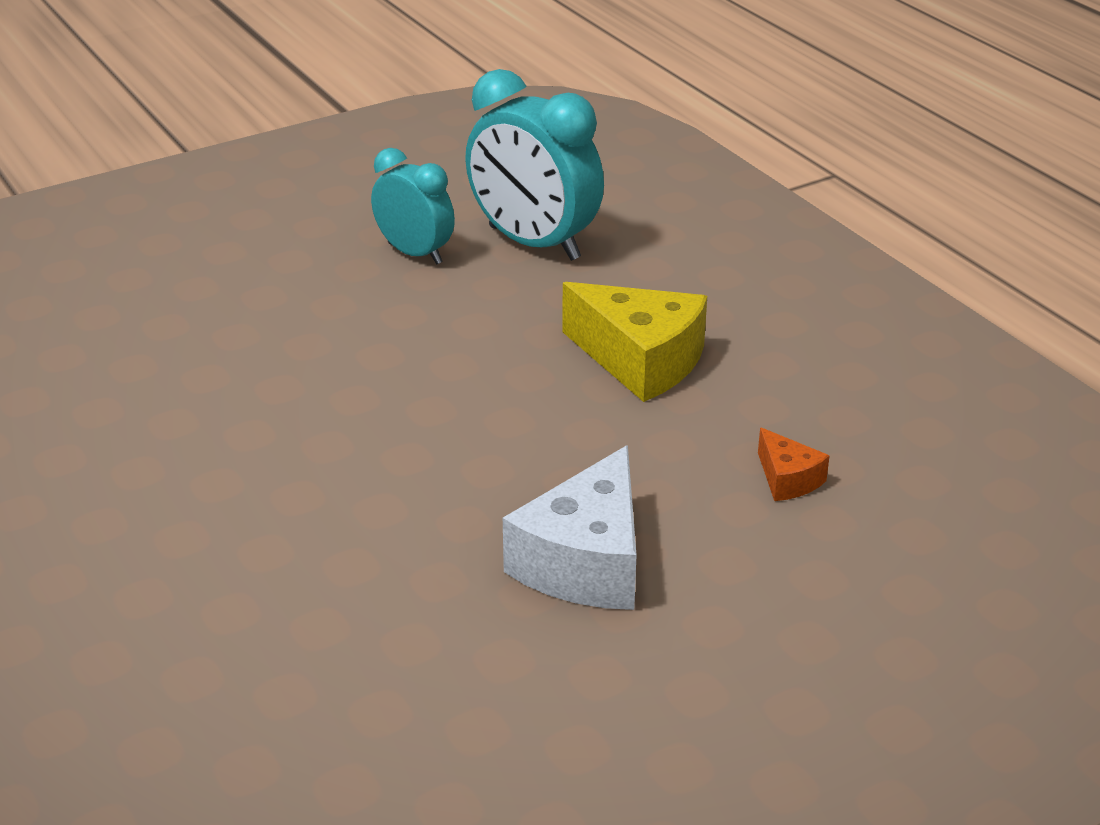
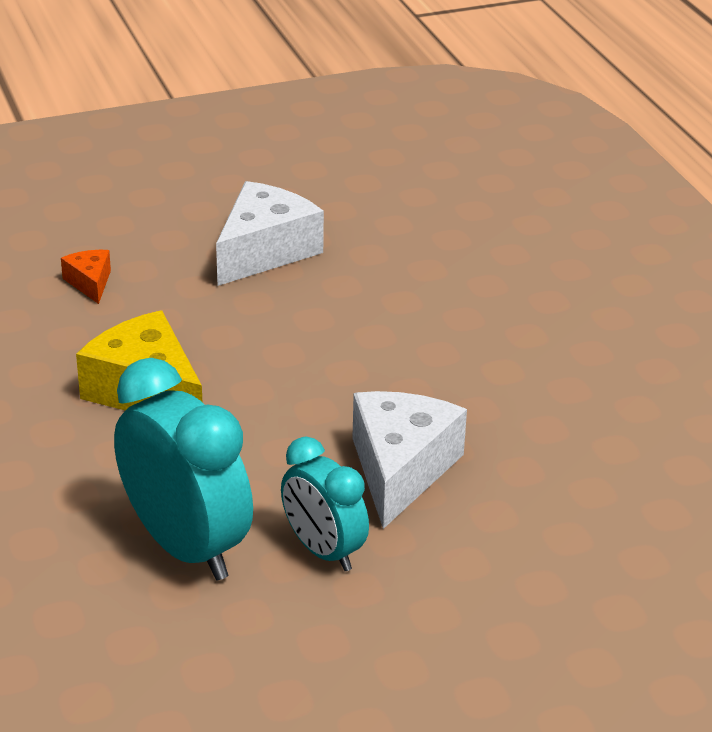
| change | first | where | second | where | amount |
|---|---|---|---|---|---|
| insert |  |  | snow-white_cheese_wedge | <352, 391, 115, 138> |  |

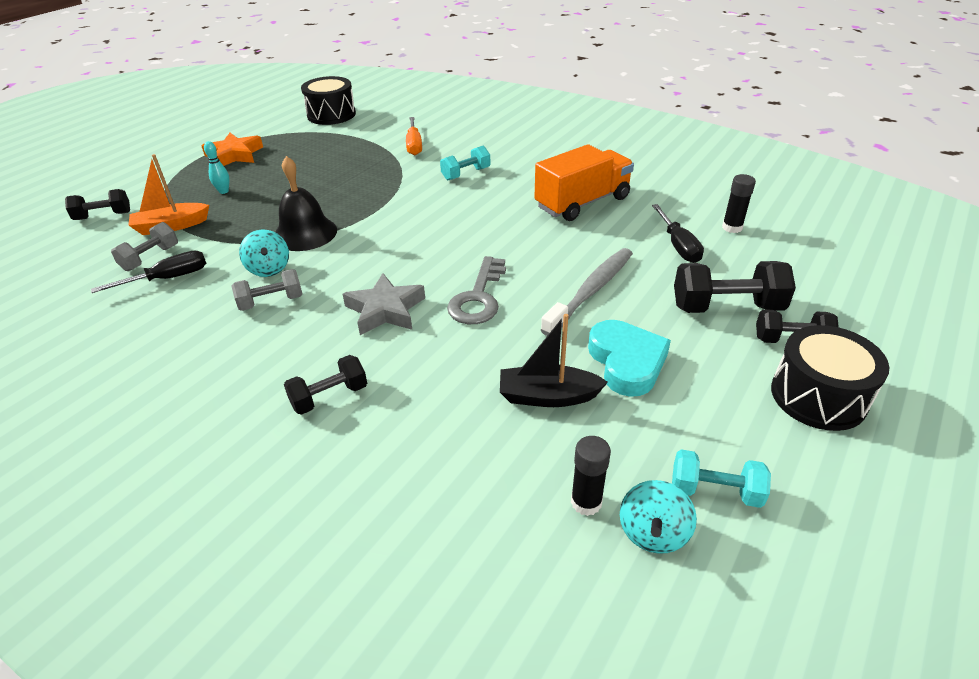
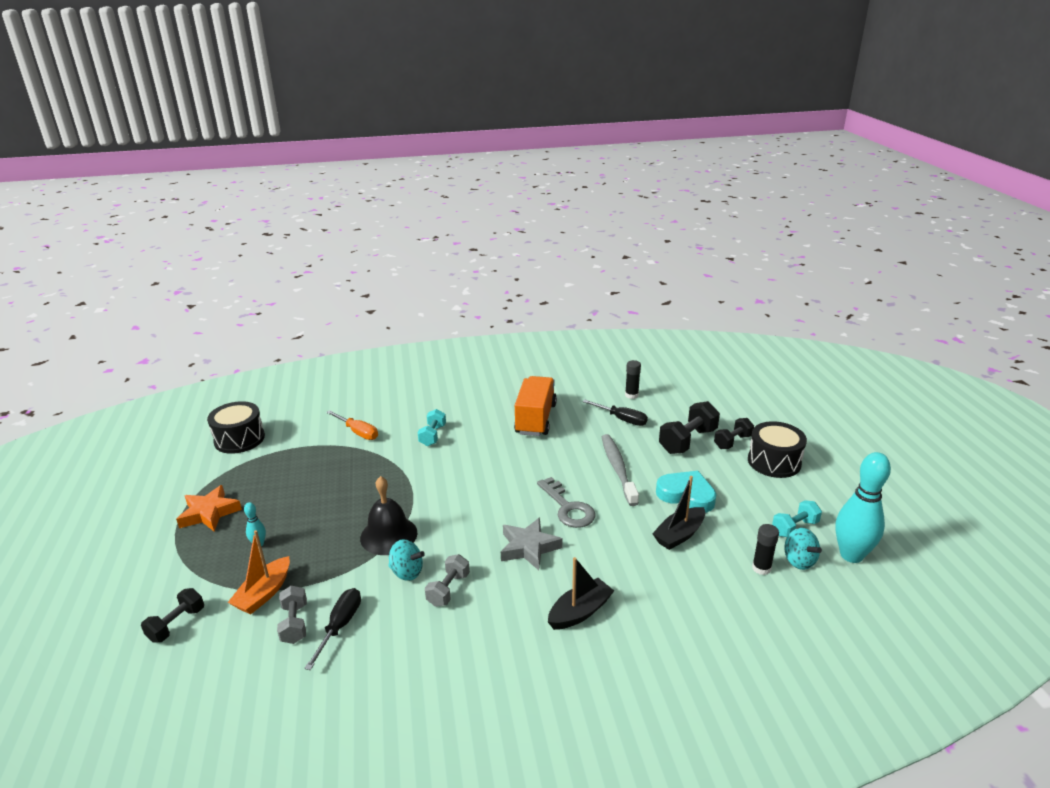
| change | first | where | second | where | amount |
|---|---|---|---|---|---|
| replace | black_dumbbell | <284, 355, 83, 60> | black_toy_boat | <548, 557, 66, 73> |  |
| insert |  |  | turquoise_tenpin | <835, 452, 56, 111> |  |

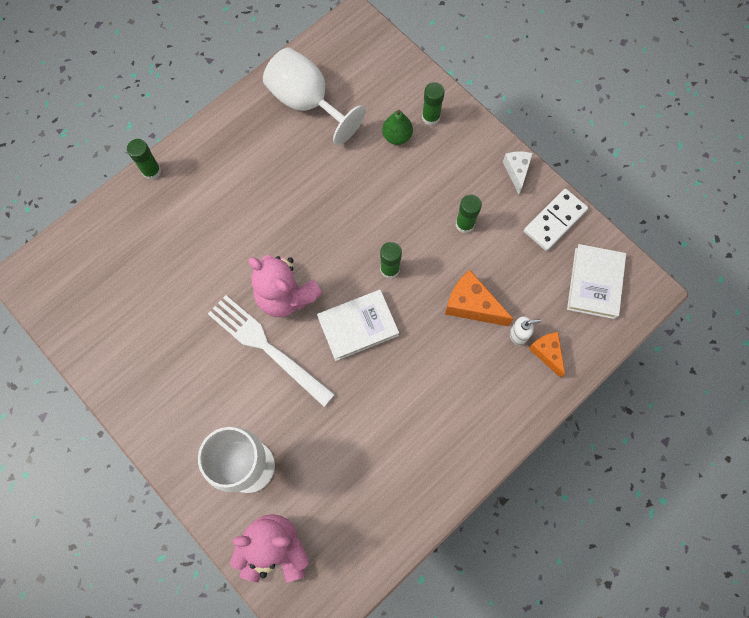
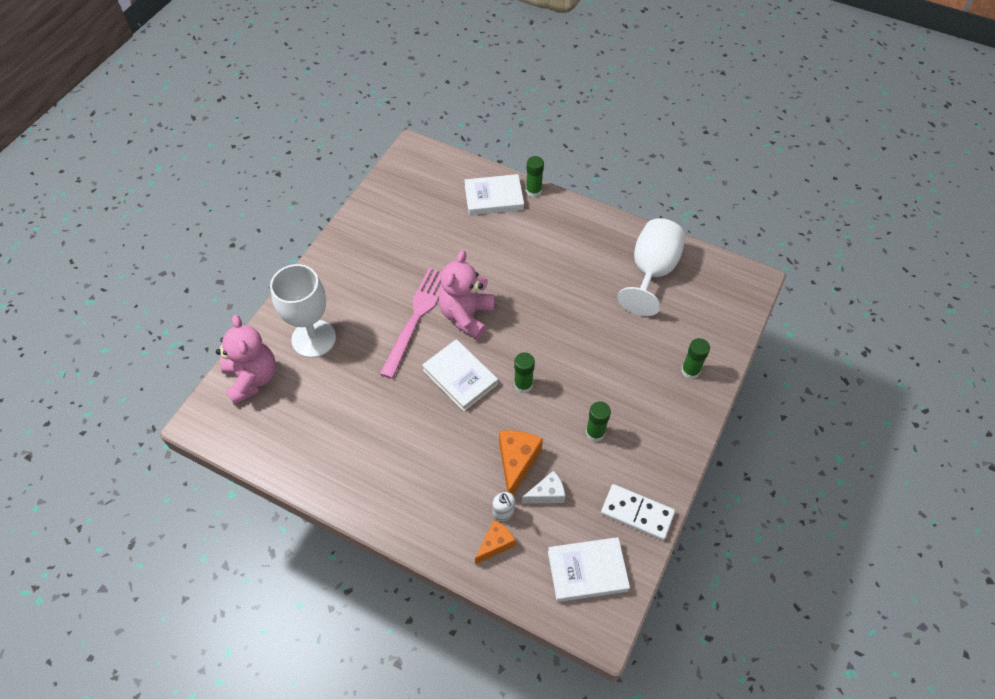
| change | first | where | second | where | amount |
|---|---|---|---|---|---|
| recolor | snow-white_table_fork | <208, 295, 127, 112> | pink_table_fork | <380, 268, 63, 111> |  |
| delete | leaf-green_pear | <382, 110, 31, 35> |  |  |  |
| move | snow-white_cheese_wedge | <503, 151, 30, 43> |  | <522, 471, 43, 33> |  |
| insert |  |  | snow-white_hardback | <464, 174, 60, 41> |  |

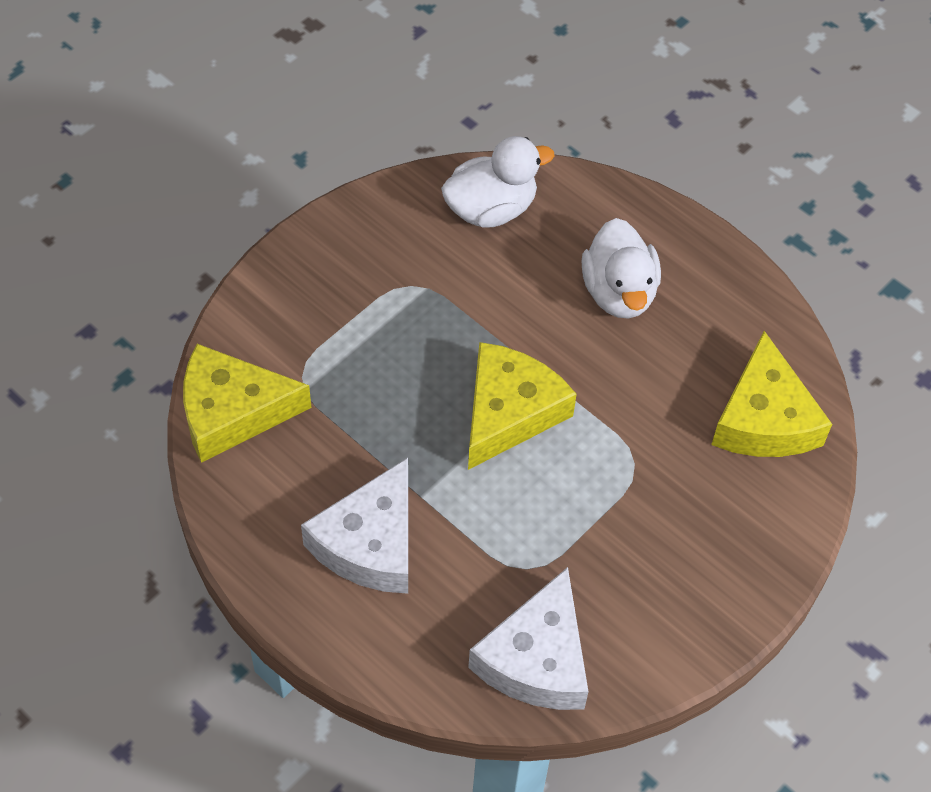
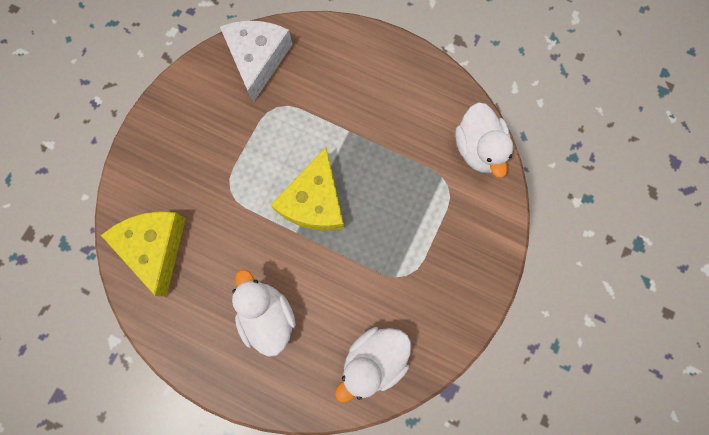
| change | first | where | second | where | amount |
|---|---|---|---|---|---|
| replace | bright_yellow_cheese_wedge | <183, 344, 128, 119> | snow-white_rubber_duck | <455, 102, 58, 76> |  |
| delete | snow-white_cheese_wedge | <301, 458, 107, 136> |  |  |  |

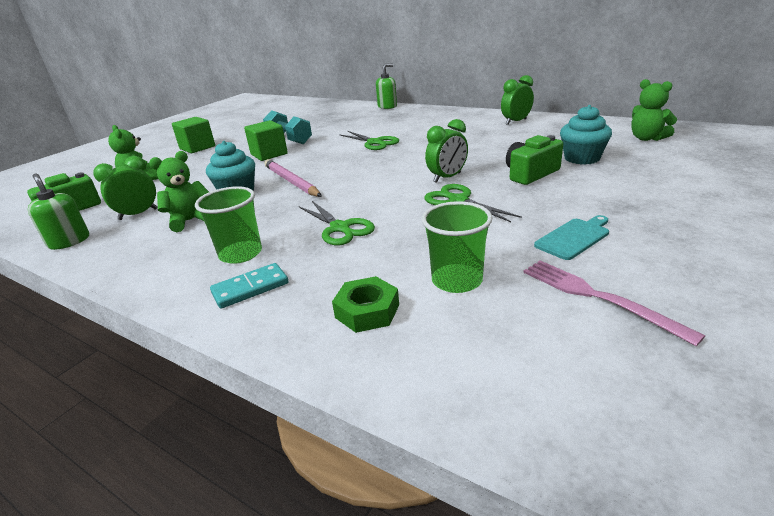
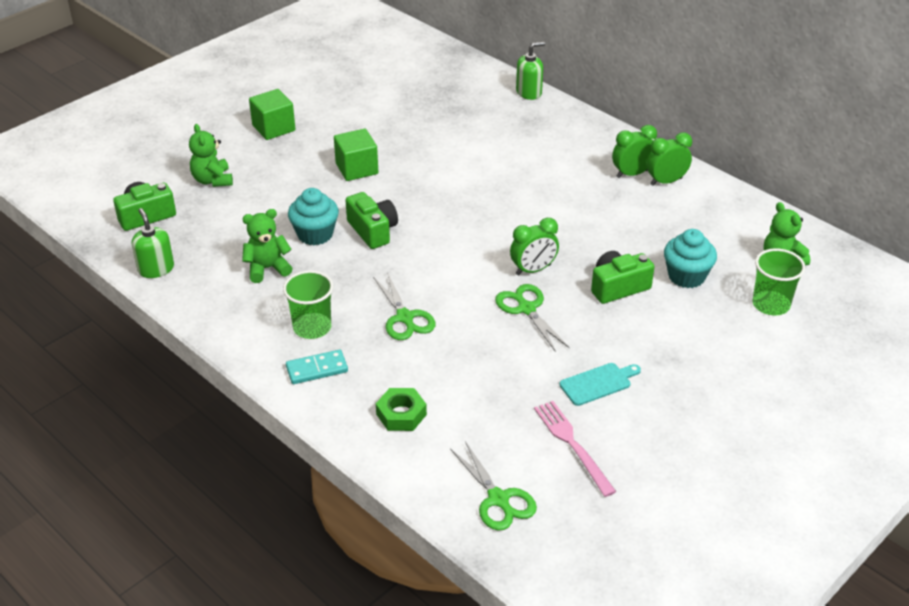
| change | first | where | second | where | amount |
|---|---|---|---|---|---|
| move | leaf-green_clock | <93, 156, 64, 64> |  | <612, 125, 45, 53> |  |
| delete | turquoise_dumbbell | <263, 110, 49, 34> |  |  |  |
| replace | pink_wooden_pencil | <264, 159, 58, 38> | leaf-green_photo_camera | <346, 192, 52, 57> |  |
| move | leaf-green_shears | <340, 131, 59, 19> |  | <450, 441, 87, 90> |  |
| move | leaf-green_cup | <422, 201, 71, 92> |  | <752, 248, 53, 68> |  |

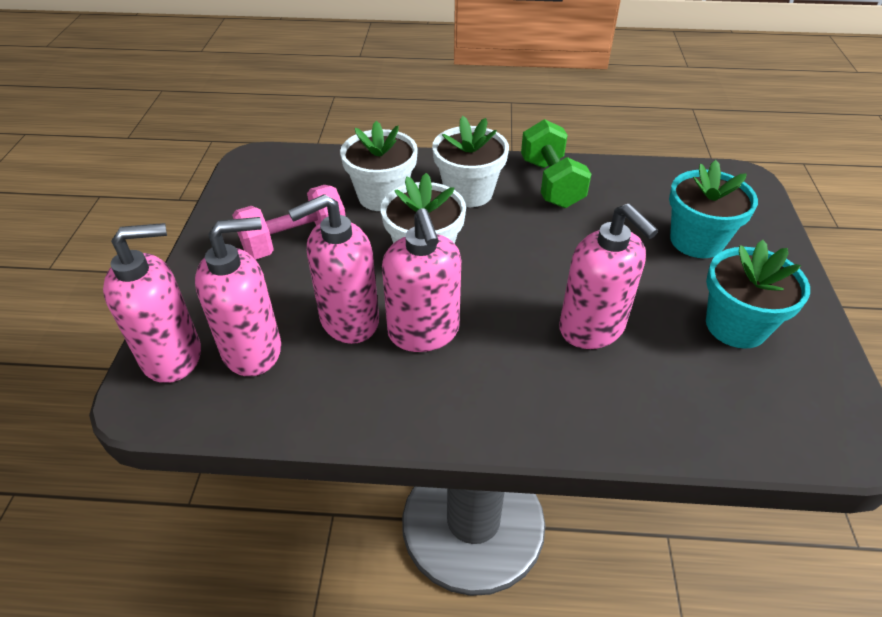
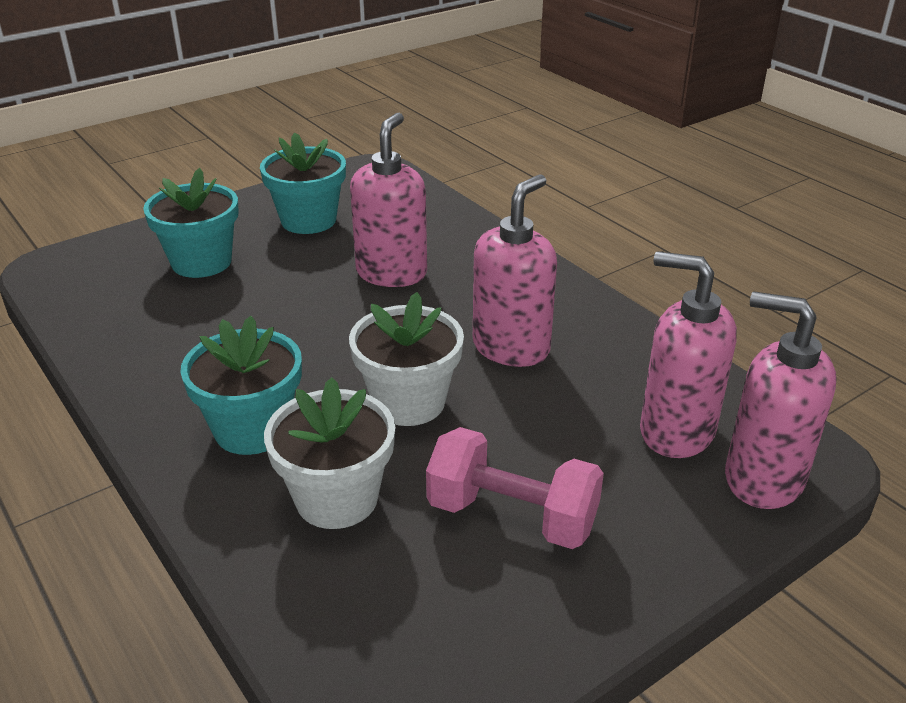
| change | first | where | second | where | amount |
|---|---|---|---|---|---|
| delete | pink_soap_pump | <288, 194, 91, 150> |  |  |  |
| recolor | snow-white_potted_plant | <432, 116, 77, 91> | turquoise_potted_plant | <180, 316, 122, 139> |  |
| delete | leaf-green_dumbbell | <521, 119, 70, 89> |  |  |  |

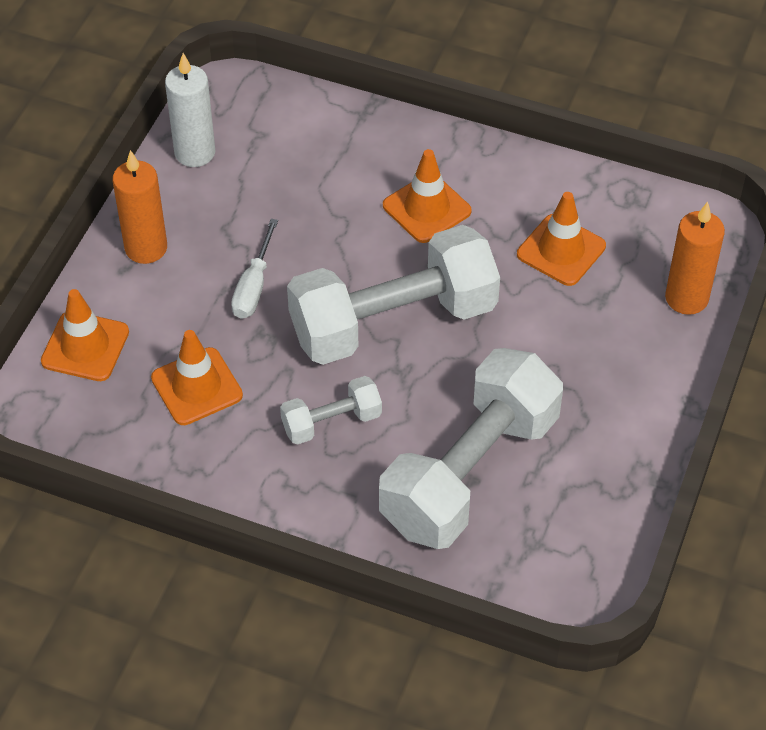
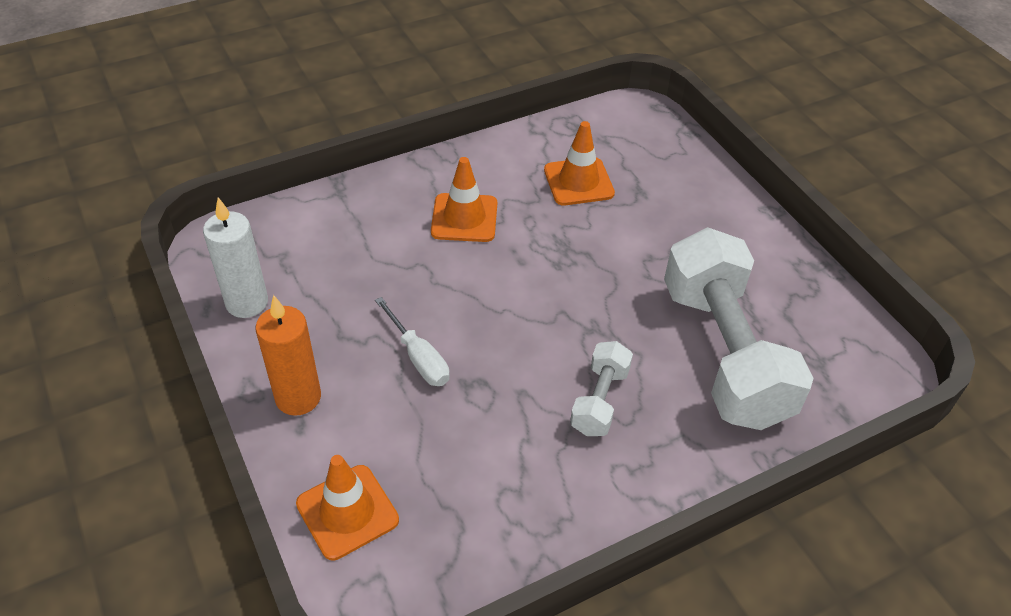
| change | first | where | second | where | amount |
|---|---|---|---|---|---|
| delete | bright_orange_safety_cone | <151, 330, 92, 95> |  |  |  |
| delete | snow-white_dumbbell | <287, 225, 213, 140> |  |  |  |
| delete | bright_orange_wax_candle | <665, 202, 60, 113> |  |  |  |

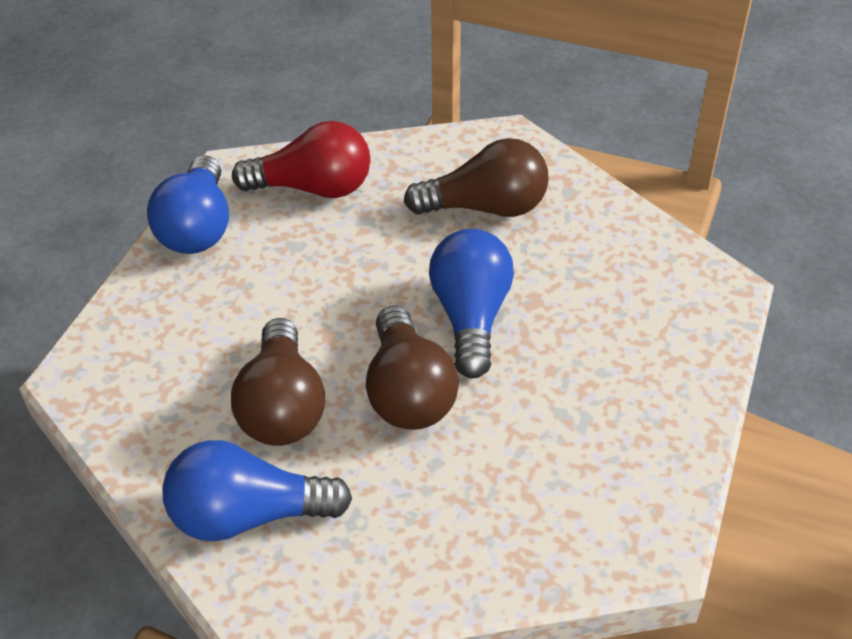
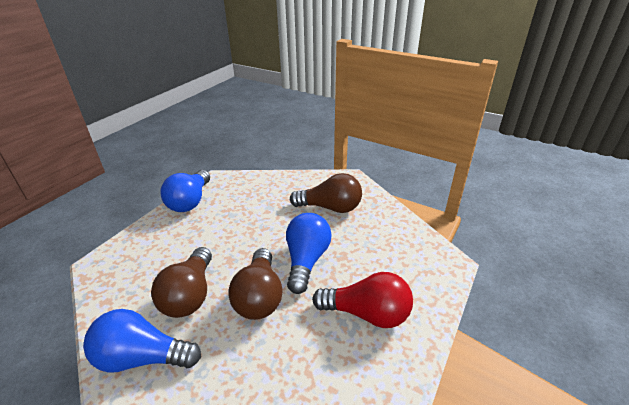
| change | first | where | second | where | amount |
|---|---|---|---|---|---|
| move | scarlet_bulb | <232, 121, 138, 77> |  | <312, 272, 101, 56> |  |

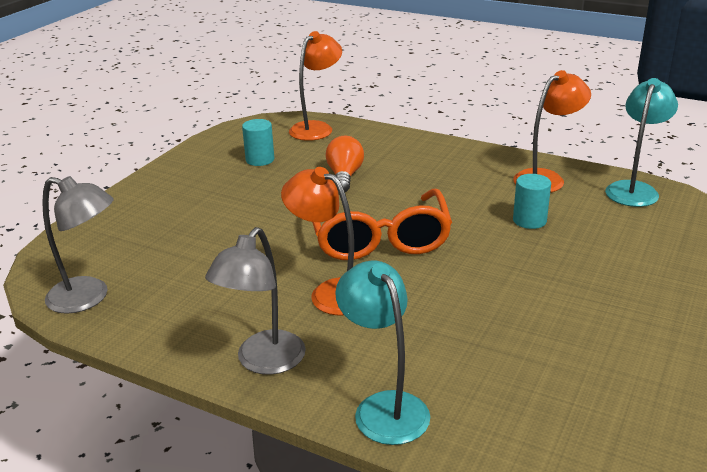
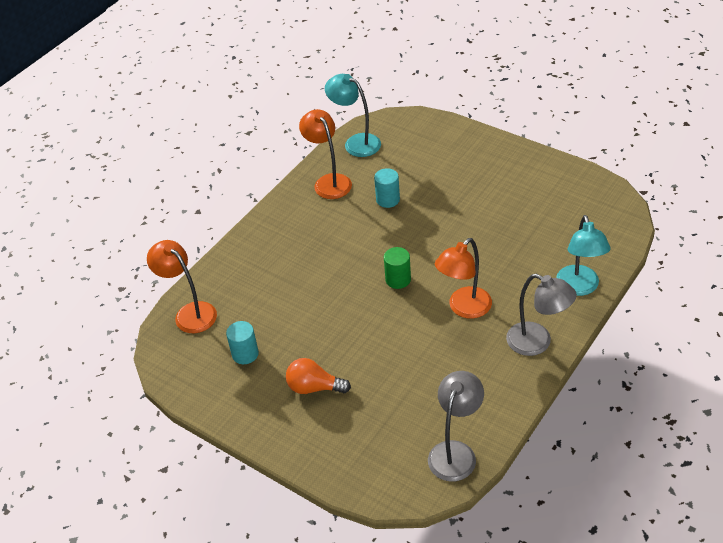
| change | first | where | second | where | amount |
|---|---|---|---|---|---|
| replace | bright_orange_spectacles | <312, 189, 140, 71> | leaf-green_cylinder | <384, 247, 27, 42> |  |
| move | bright_orange_bulb | <326, 136, 38, 56> |  | <286, 358, 65, 36> |  |
| rotate | turquoise_reading_lamp | <335, 261, 95, 184> |  | <556, 215, 55, 81> | 75 degrees counterclockwise |

